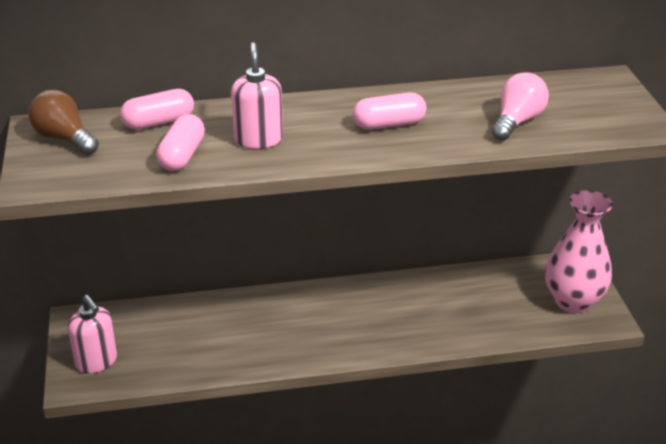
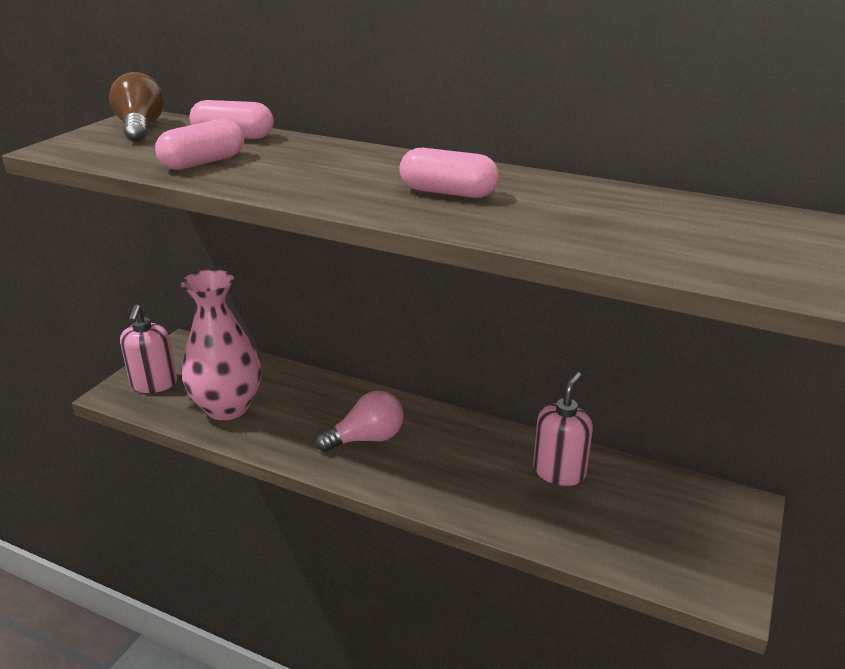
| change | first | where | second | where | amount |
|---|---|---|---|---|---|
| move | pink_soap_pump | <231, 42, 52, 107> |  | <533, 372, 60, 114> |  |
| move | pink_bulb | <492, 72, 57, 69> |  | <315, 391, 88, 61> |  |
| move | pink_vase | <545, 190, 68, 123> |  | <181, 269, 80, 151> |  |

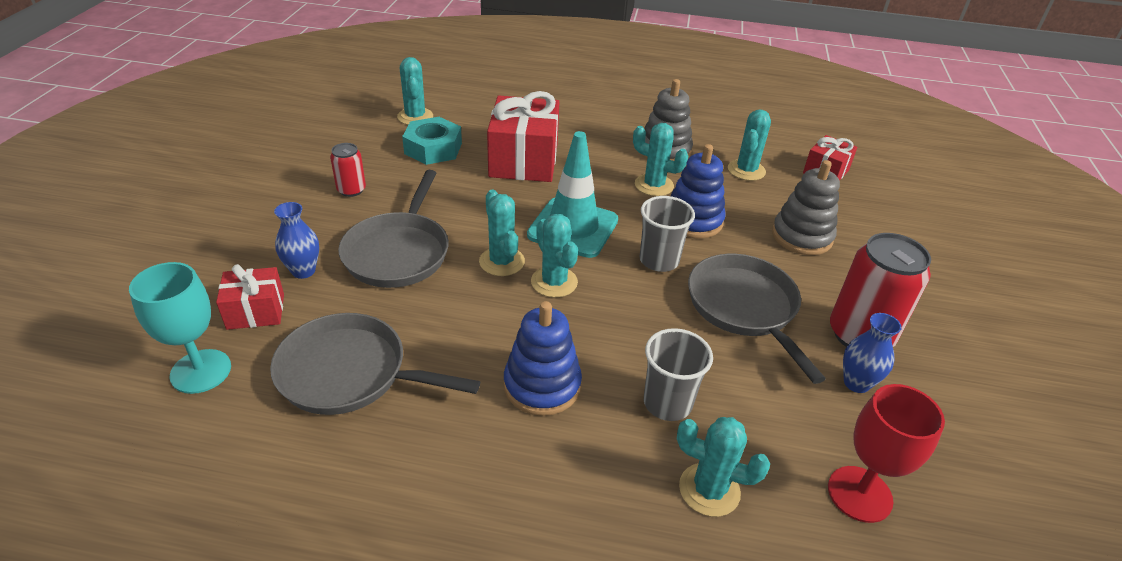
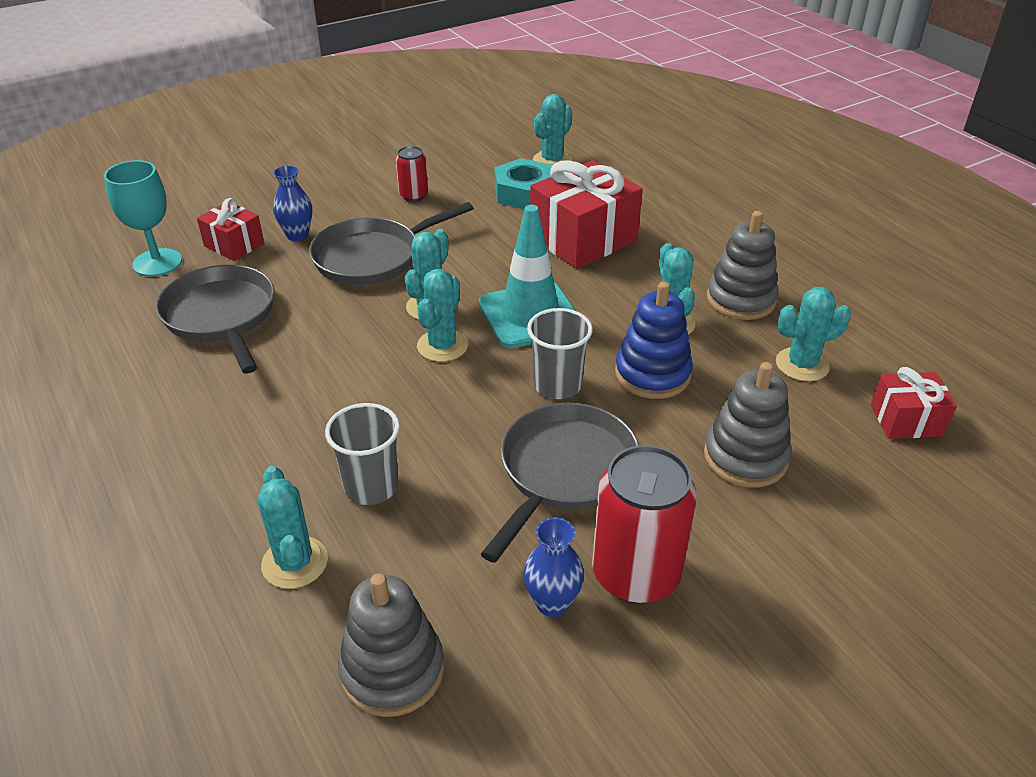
| change | first | where | second | where | amount |
|---|---|---|---|---|---|
| delete | cobalt_stacking_toy | <504, 301, 78, 115> |  |  |  |
| replace | scarlet_wine_glass | <828, 384, 117, 139> | grey_stacking_toy | <338, 573, 106, 144> |  |

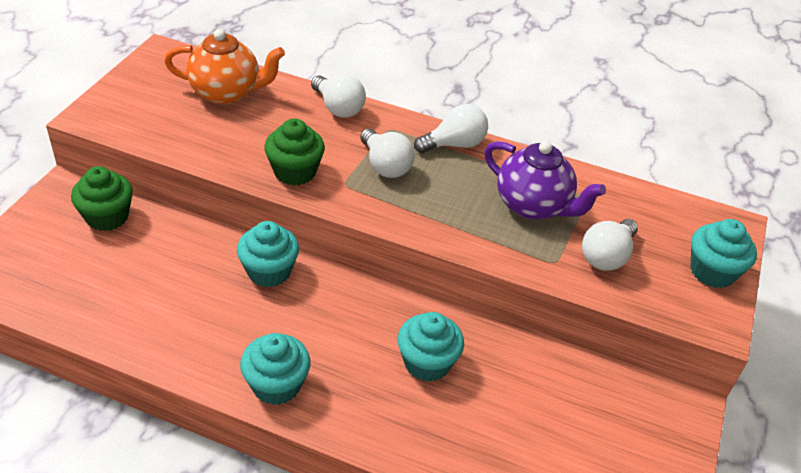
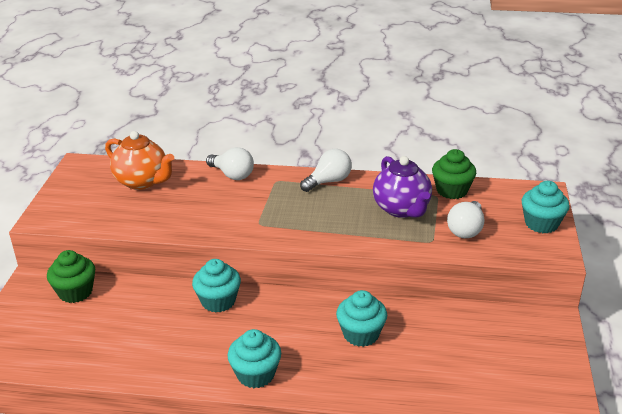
| change | first | where | second | where | amount |
|---|---|---|---|---|---|
| rotate | bright_orange_teapot | <164, 29, 121, 75> |  | <105, 131, 69, 59> | 45 degrees clockwise |
| move | leaf-green_cupcake | <264, 118, 61, 68> |  | <432, 149, 44, 50> |  |
| delete | snow-white_bulb | <360, 128, 55, 50> |  |  |  |
| rotate | violet_teapot | <484, 141, 122, 79> |  | <373, 156, 59, 62> | 45 degrees clockwise |

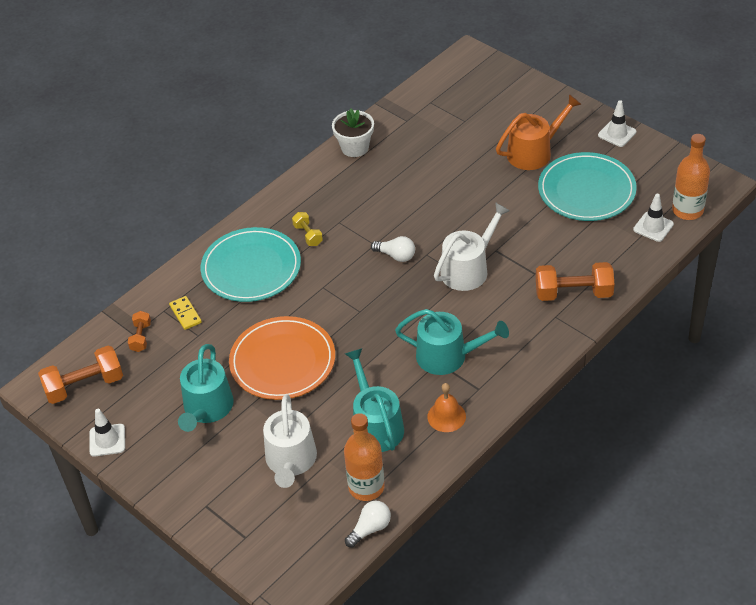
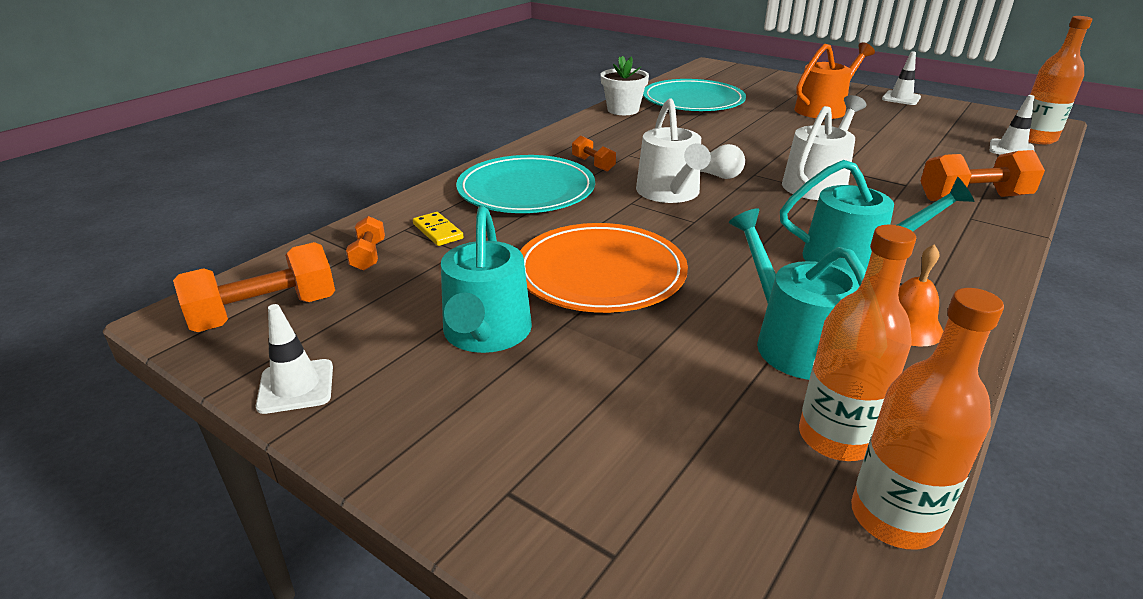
| change | first | where | second | where | amount |
|---|---|---|---|---|---|
| move | snow-white_watering_can | <263, 395, 54, 93> |  | <636, 99, 75, 104> |  |
| recolor | bright_yellow_dumbbell | <292, 212, 31, 34> | bright_orange_dumbbell | <572, 135, 44, 36> |  |
| replace | snow-white_bulb | <345, 501, 46, 47> | bright_orange_bottle | <851, 288, 153, 262> |  |
| move | turquoise_plate | <538, 152, 99, 69> |  | <643, 79, 103, 32> |  |

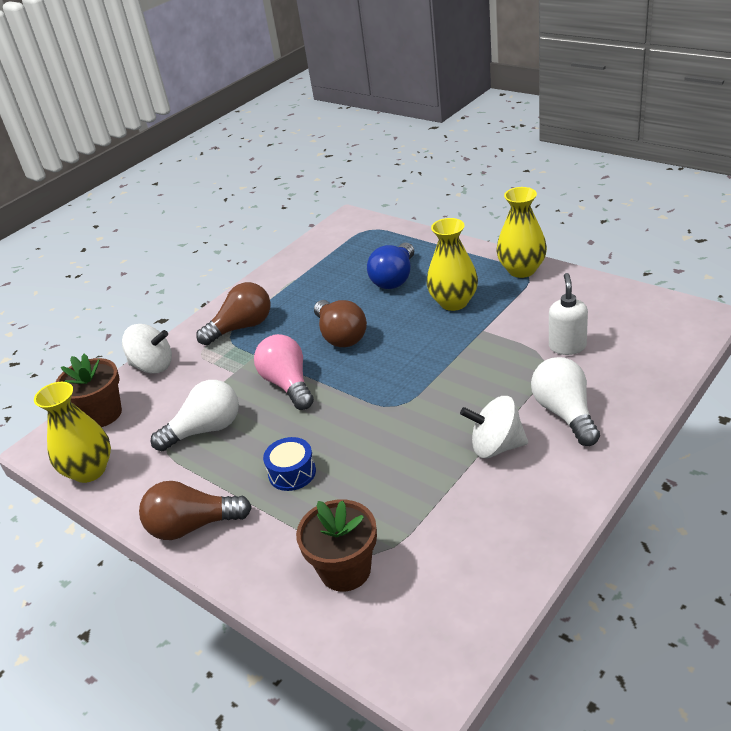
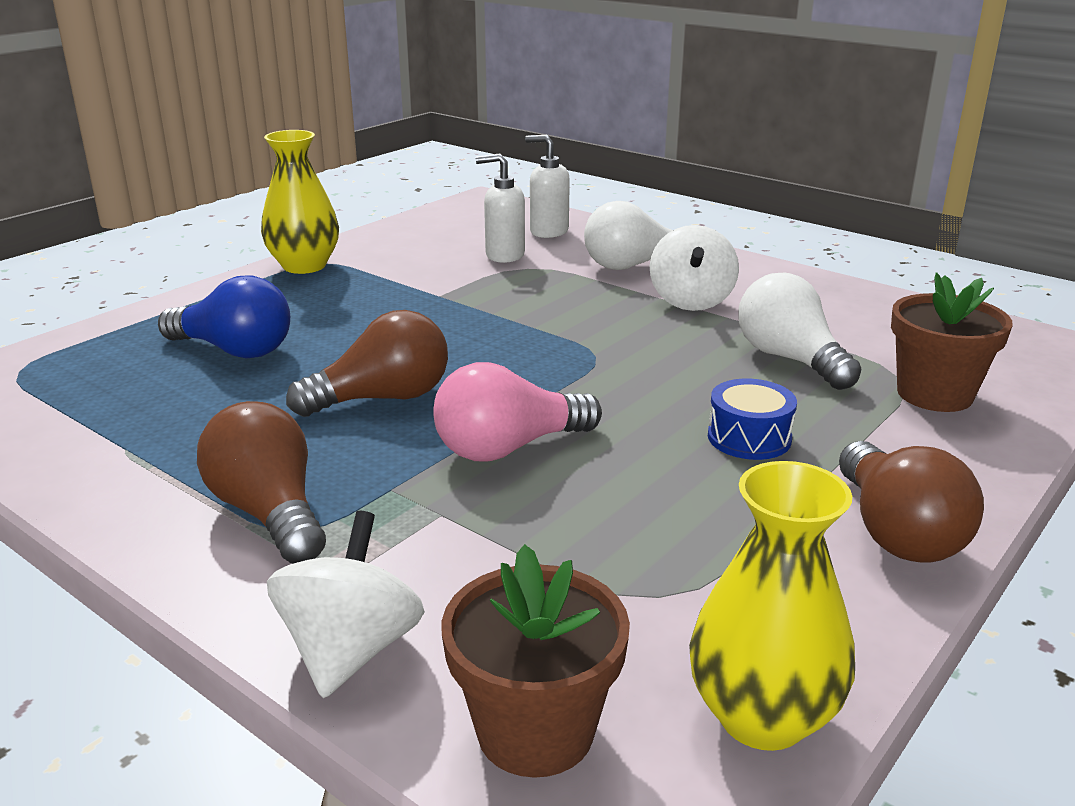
| change | first | where | second | where | amount |
|---|---|---|---|---|---|
| move | snow-white_bulb | <151, 380, 88, 71> |  | <738, 273, 123, 117> |  |
| delete | bright_yellow_vase | <427, 218, 51, 93> |  |  |  |
| insert |  |  | snow-white_soap_pump | <525, 135, 45, 103> |  |

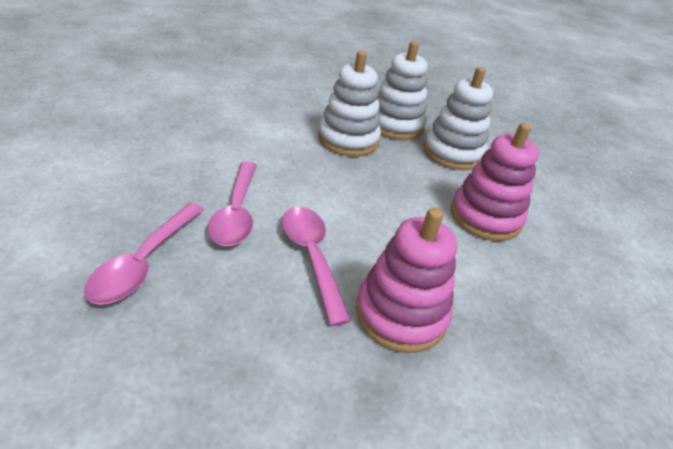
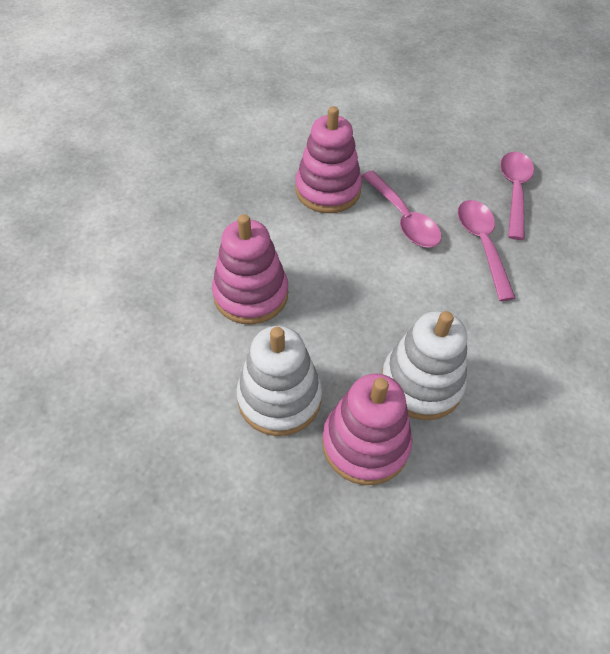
| change | first | where | second | where | amount |
|---|---|---|---|---|---|
| recolor | snow-white_stacking_toy | <377, 41, 50, 99> | pink_stacking_toy | <322, 374, 90, 111> |  |

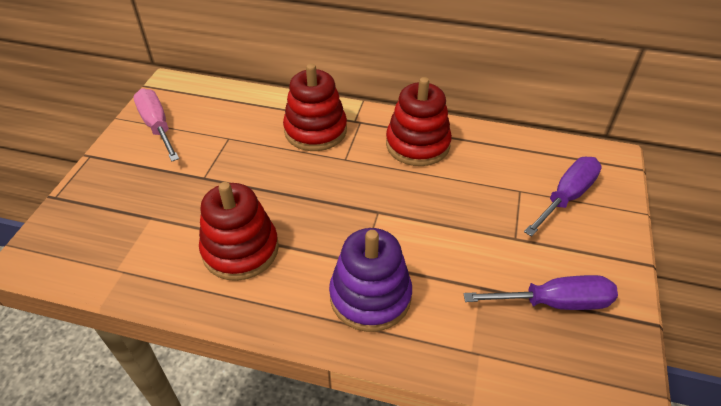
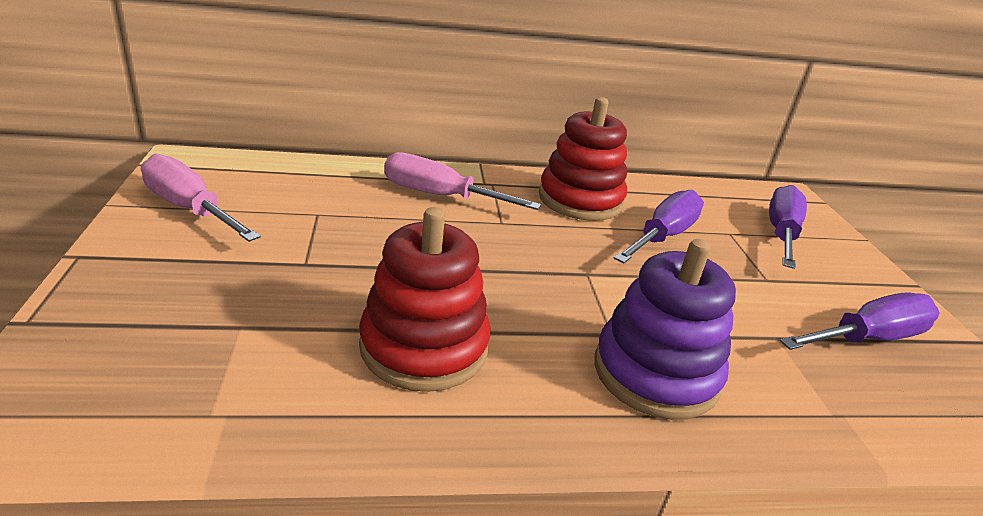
| change | first | where | second | where | amount |
|---|---|---|---|---|---|
| replace | scarlet_stacking_toy | <283, 64, 64, 87> | pink_flat_screwdriver | <384, 152, 157, 58> |  |
| insert |  |  | violet_flat_screwdriver | <613, 190, 91, 73> |  |

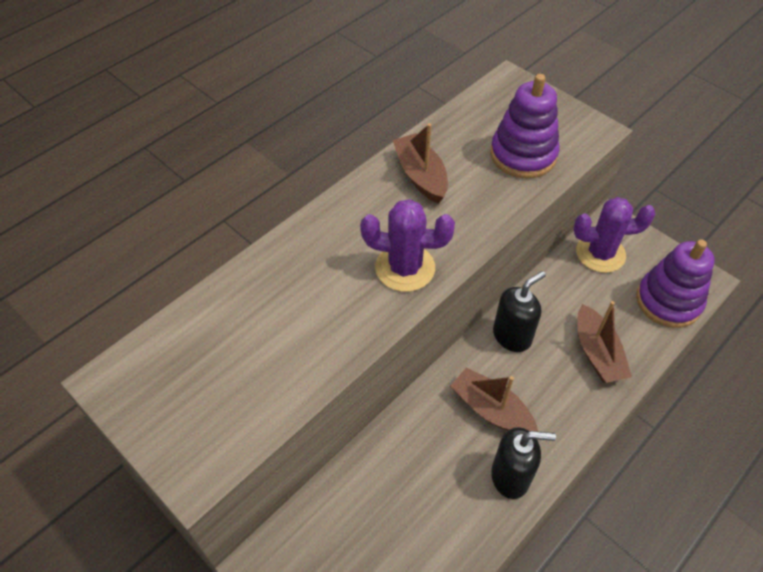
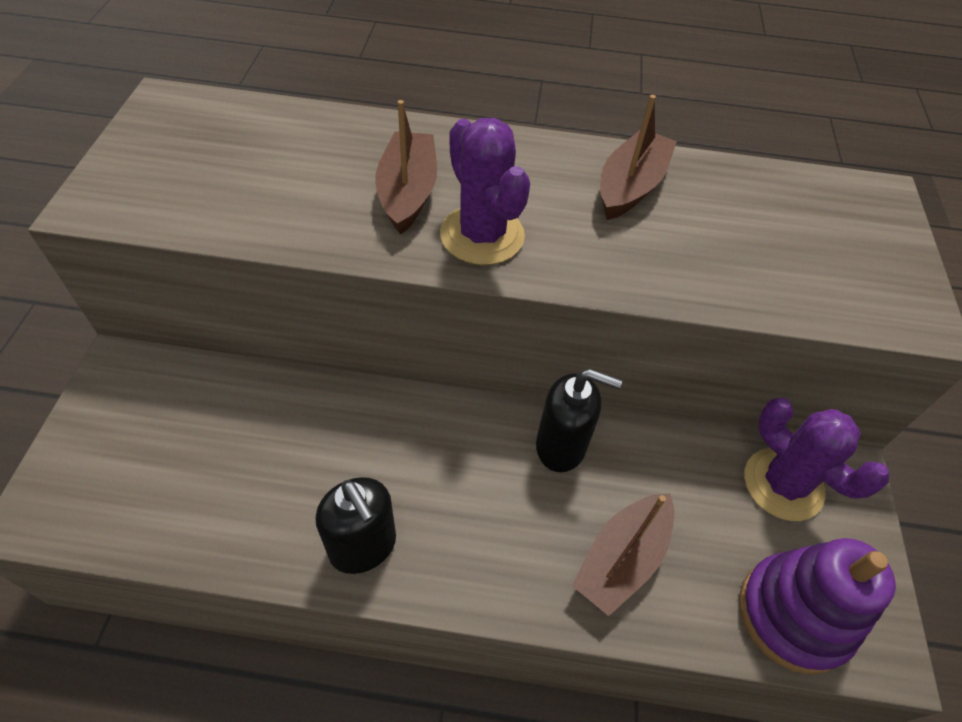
| change | first | where | second | where | amount |
|---|---|---|---|---|---|
| move | brown_toy_boat | <450, 368, 88, 63> |  | <375, 100, 62, 135> |  |
| delete | violet_stacking_toy | <490, 74, 70, 105> |  |  |  |

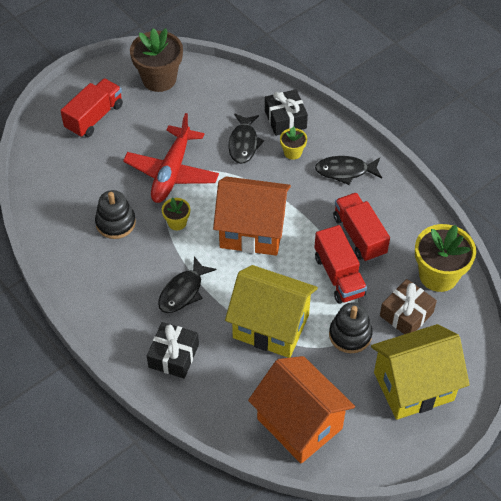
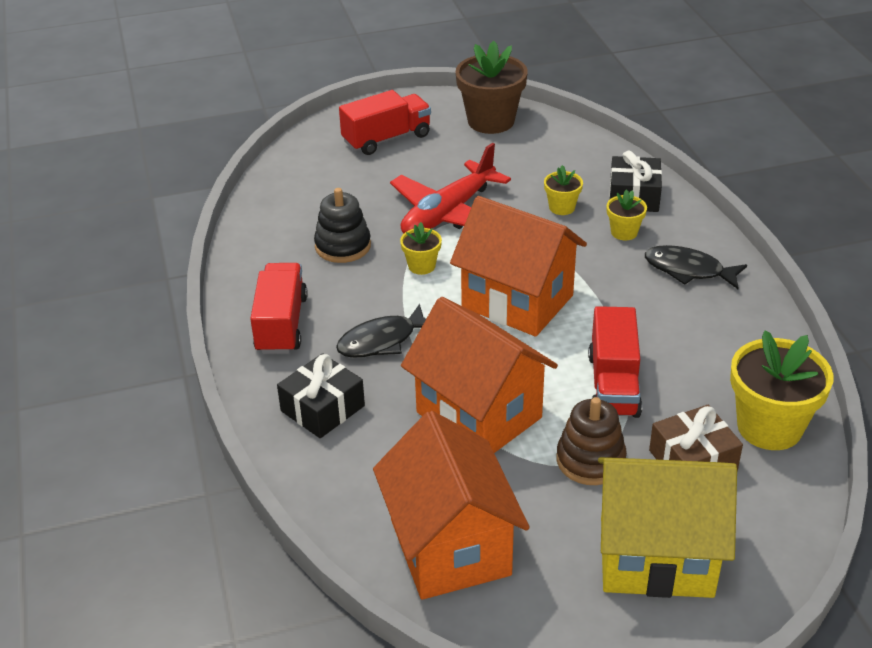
| change | first | where | second | where | amount |
|---|---|---|---|---|---|
| recolor | bright_yellow_toy_house | <225, 265, 93, 93> | bright_orange_toy_house | <401, 297, 157, 156> |  |
| replace | black_toy_fish | <228, 114, 36, 50> | bright_yellow_potted_plant | <544, 165, 39, 50> |  |
| recolor | black_stacking_toy | <329, 302, 44, 51> | brown_stacking_toy | <557, 397, 70, 88> |  |
| move | scarlet_toy_truck | <333, 193, 57, 69> |  | <250, 263, 58, 91> |  |

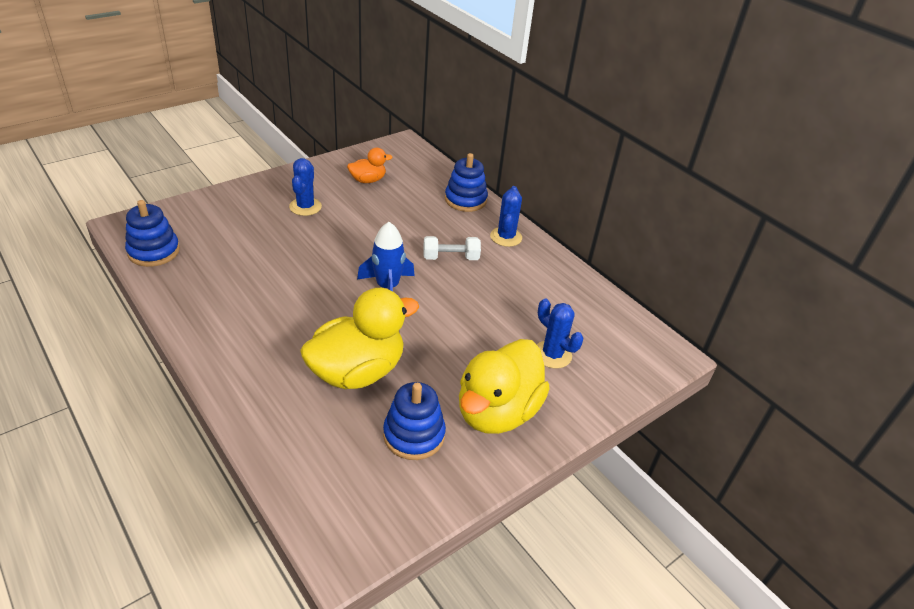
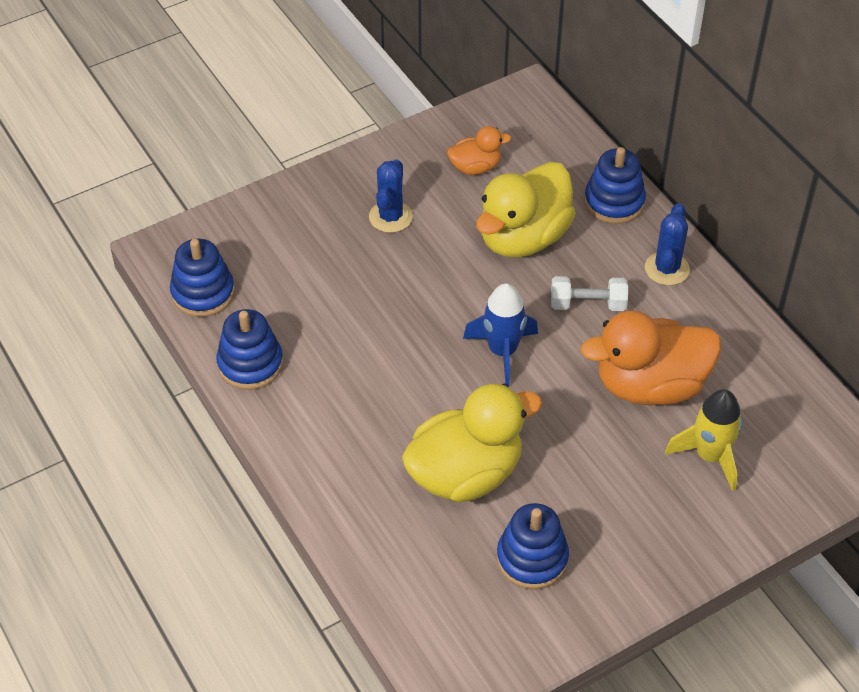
| change | first | where | second | where | amount |
|---|---|---|---|---|---|
| move | bright_yellow_rubber_duck | <459, 339, 91, 95> |  | <476, 162, 100, 96> |  |
| replace | cobalt_prickly_plant | <537, 299, 46, 69> | bright_yellow_rocket | <665, 389, 78, 102> |  |
| insert |  |  | cobalt_stacking_toy | <216, 309, 67, 81> |  |
| insert |  |  | bright_orange_rubber_duck | <581, 310, 140, 95> |  |

